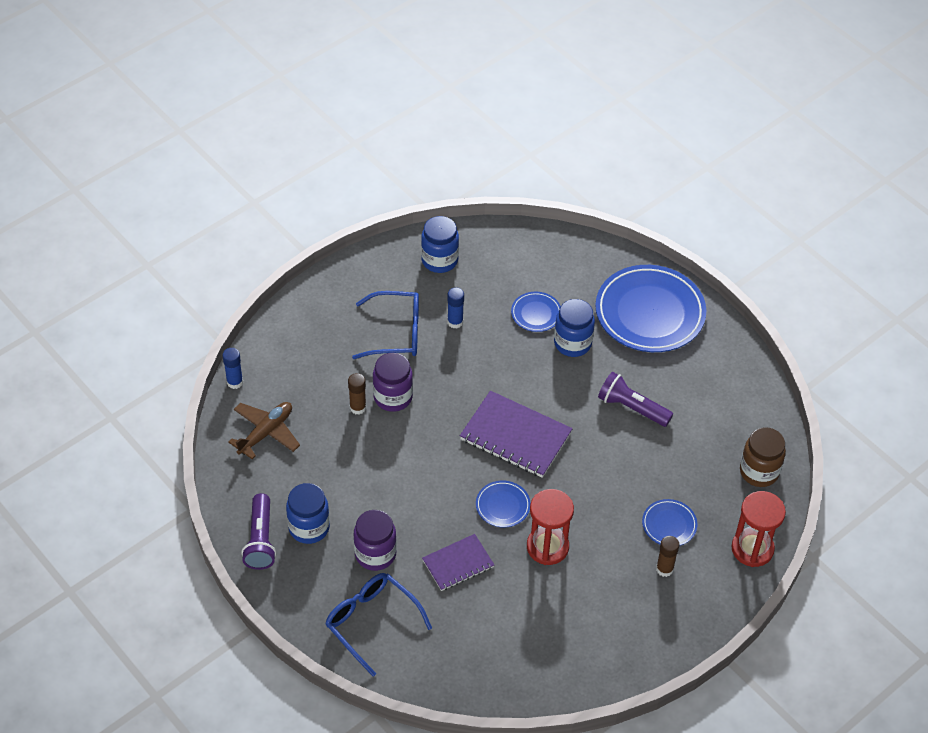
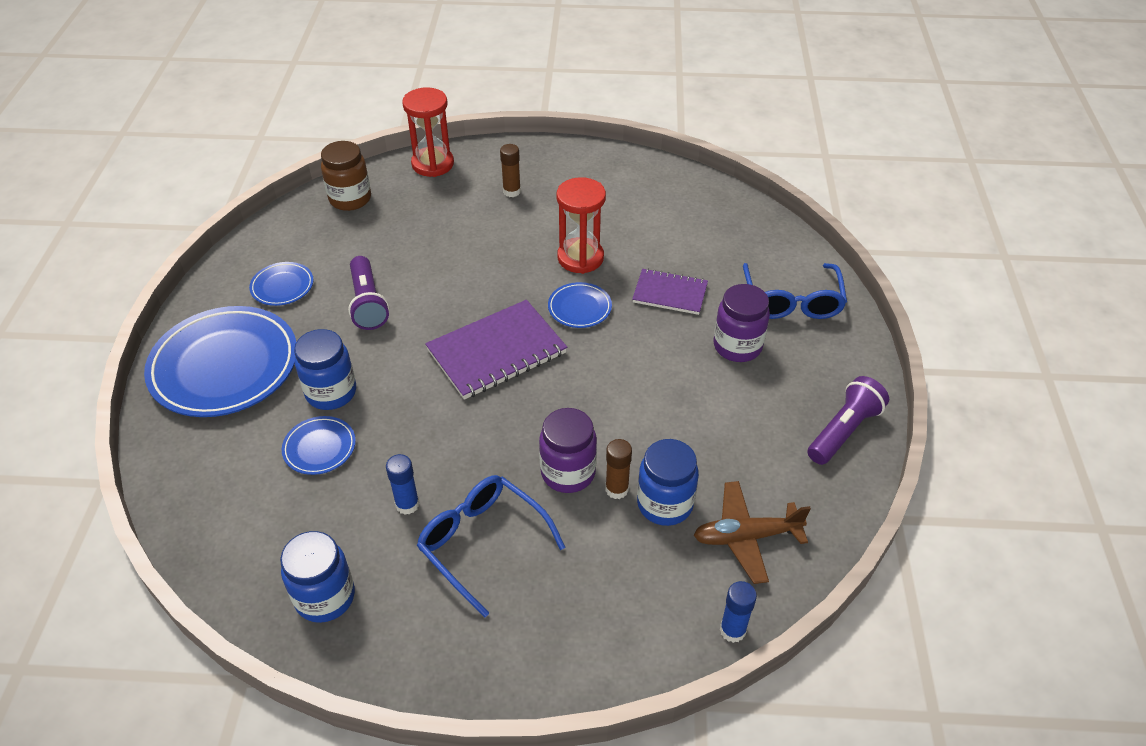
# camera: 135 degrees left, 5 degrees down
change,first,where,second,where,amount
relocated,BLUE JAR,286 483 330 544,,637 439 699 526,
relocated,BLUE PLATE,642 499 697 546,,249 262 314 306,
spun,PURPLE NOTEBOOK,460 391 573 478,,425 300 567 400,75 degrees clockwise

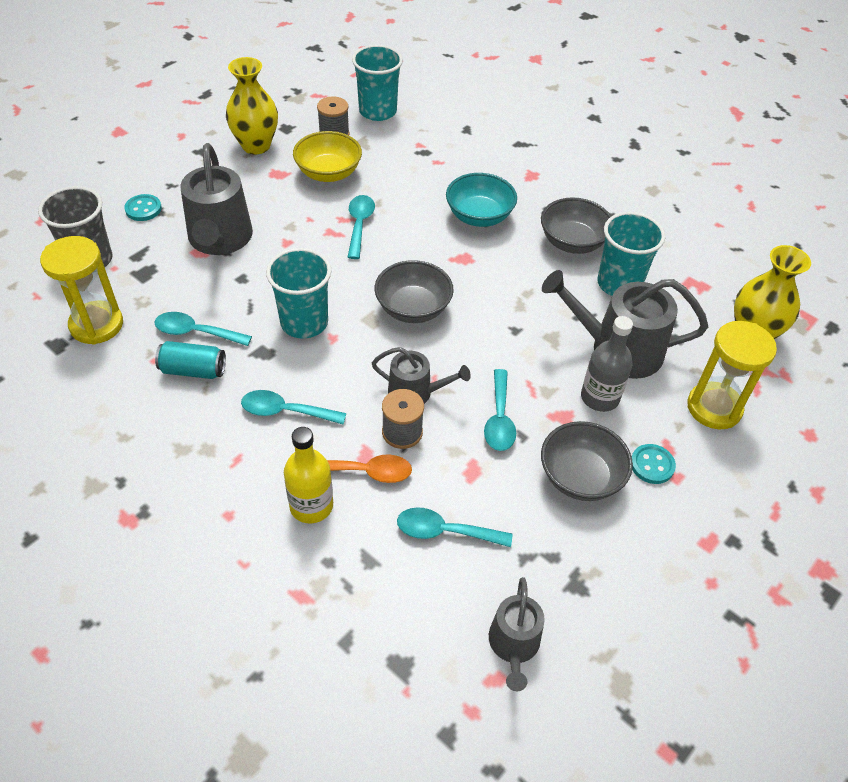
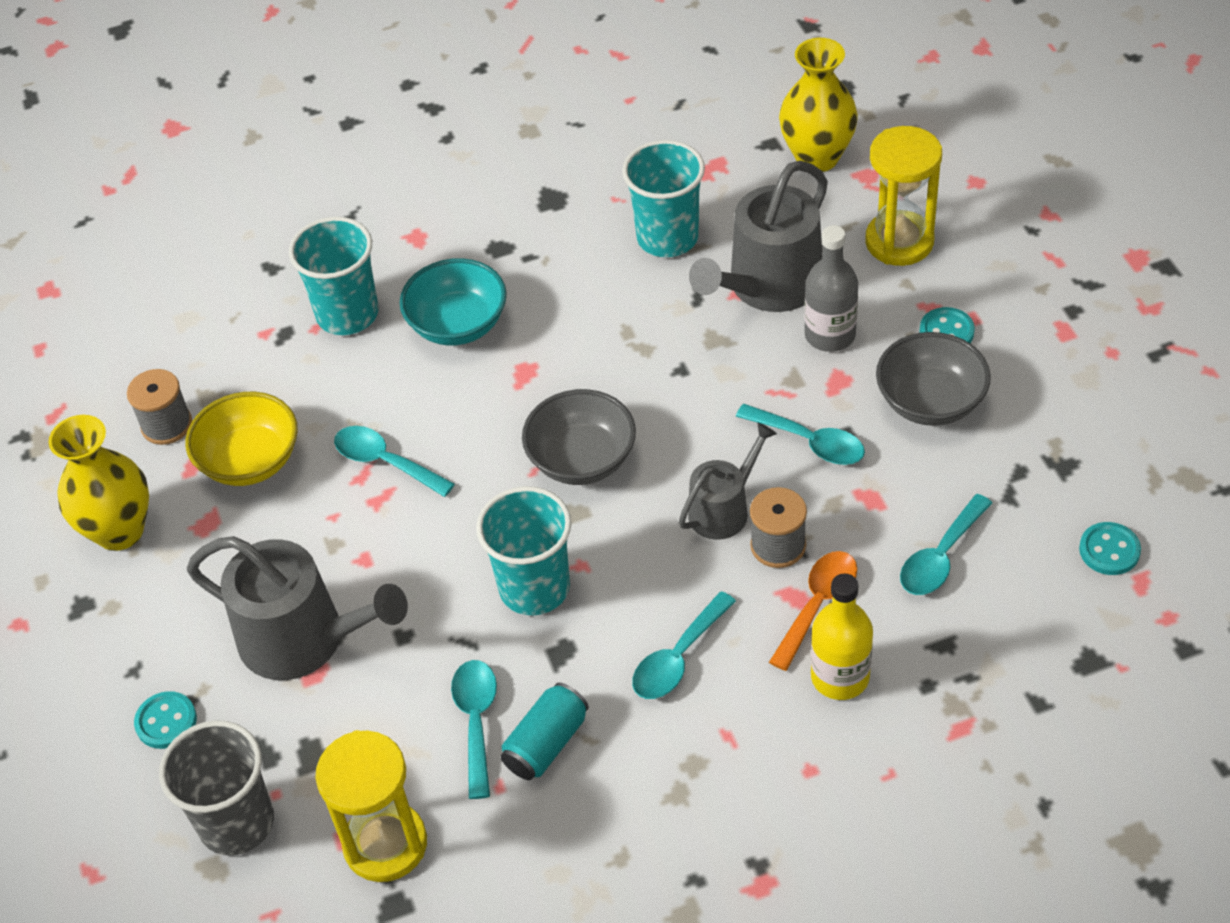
# camera: 55 degrees left, 0 degrees up
change,first,where,second,where,amount
missing,GREY BOWL,541 197 611 254,,,
relocated,TURQUOISE CUP,352 45 403 121,,289 217 378 335,
exchanged,GREY WATERING CAN,489 577 545 691,TURQUOISE BUTTON,1079 522 1141 575,
spun,TURQUOISE SPOON,154 312 252 346,,451 660 497 799,135 degrees clockwise

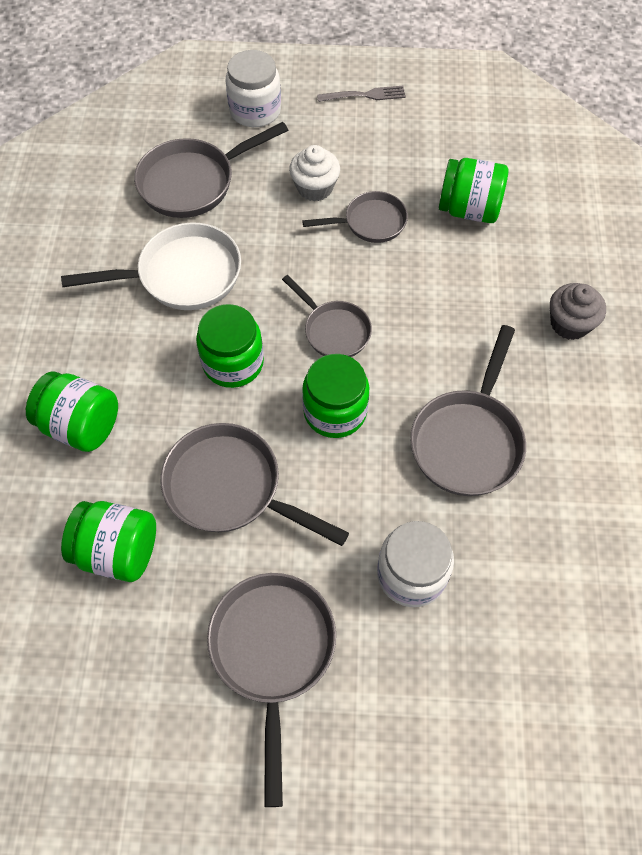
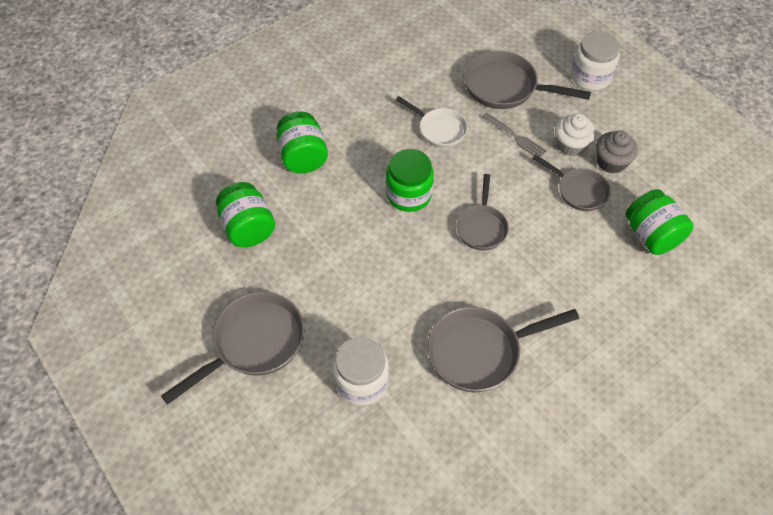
# camera: 50 degrees right, 5 degrees down
change,first,where,second,where,amount
missing,GREY PAN,160 423 349 546,,,
missing,GREEN JAR,302 354 370 438,,,
relocated,GREY FORK,317 86 406 102,,482 113 547 157,
relocated,GREY CUPCAKE,550 283 606 340,,596 131 638 174,
size,WHITE PAN,61 222 241 310,,396 96 468 147,x0.63

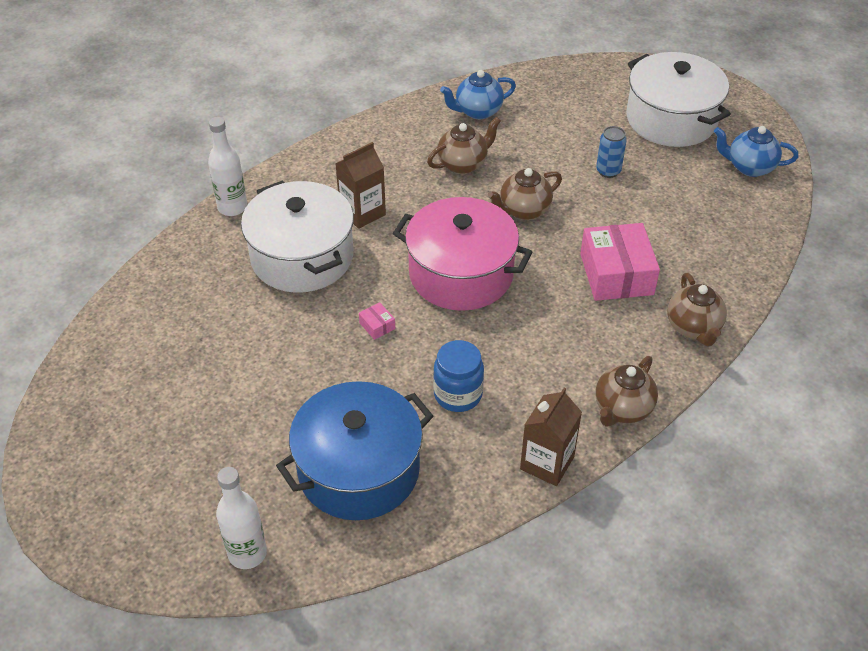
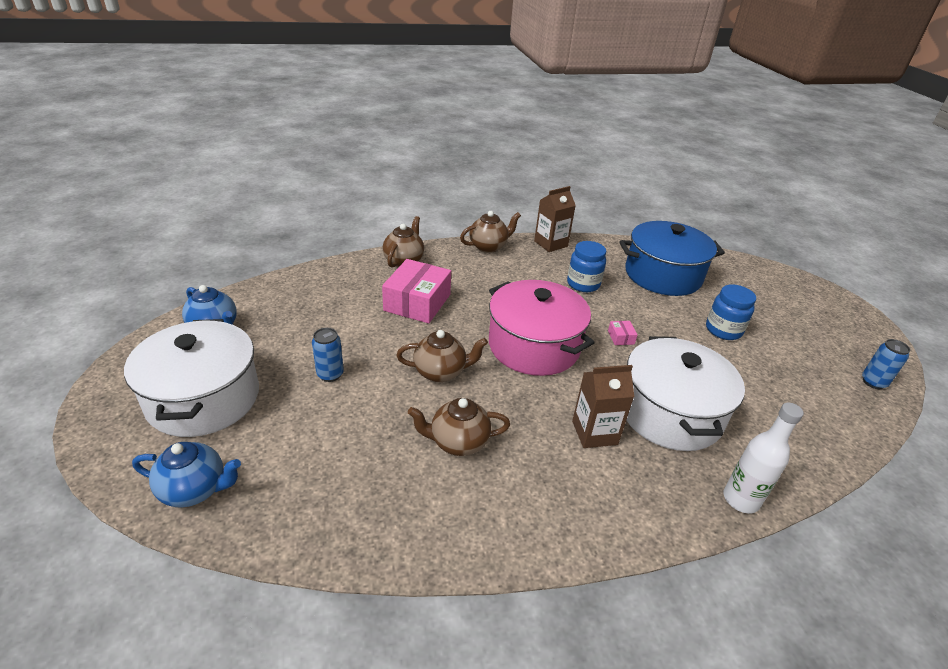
# camera: 155 degrees left, 10 degrees down
change,first,where,second,where,amount
missing,WHITE BOTTLE,216 467 267 569,,,
appeared,,,BLUE JAR,706 284 756 340,
appeared,,,BLUE CAN,862 339 910 389,
relocated,BLUE TEAPOT,440 70 516 119,,132 442 241 508,

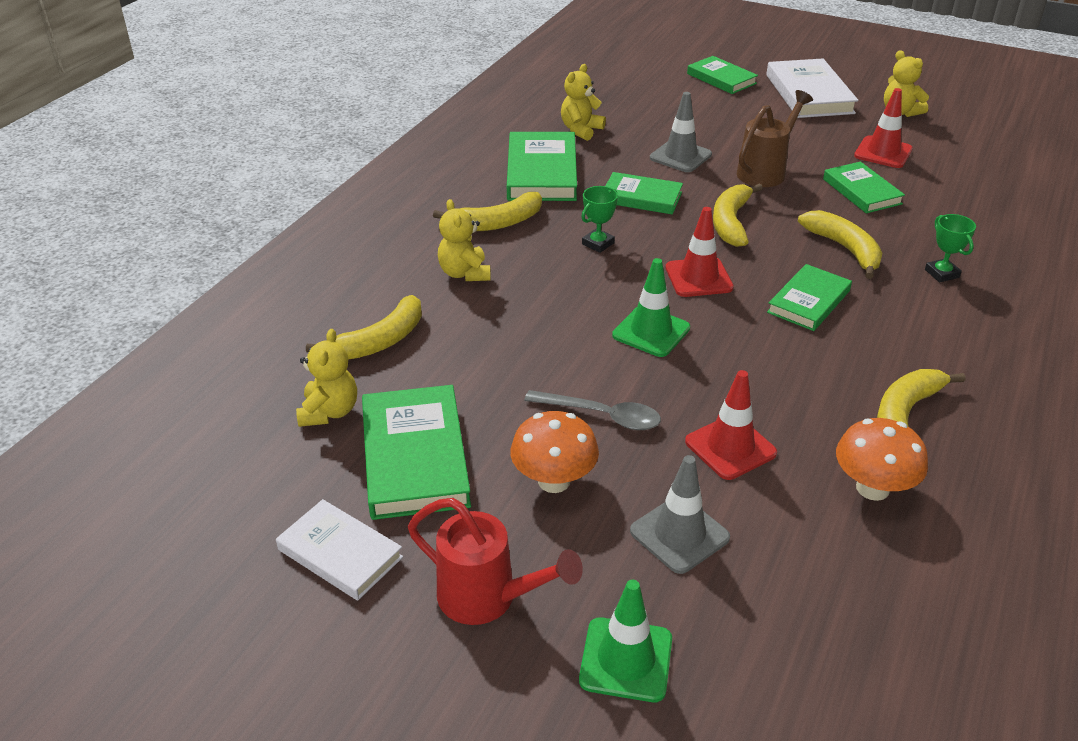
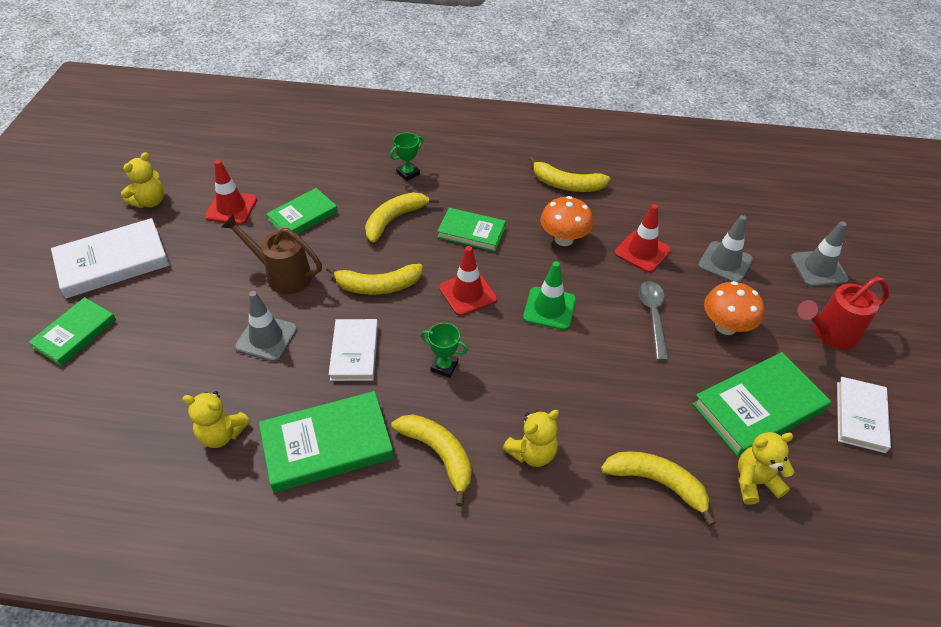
# camera: 110 degrees left, 10 degrees up
change,first,where,second,where,amount
relocated,ORANGE MUSHROOM,836 418 928 501,,541 196 593 246,
colour,GREEN TRAFFIC CONE,579 580 672 702,GREY TRAFFIC CONE,791 221 849 287,
colour,GREEN BOOK,606 172 683 214,WHITE BOOK,329 319 378 381,
spun,RED WATERING CAN,408 498 583 625,,798 277 890 350,120 degrees counterclockwise

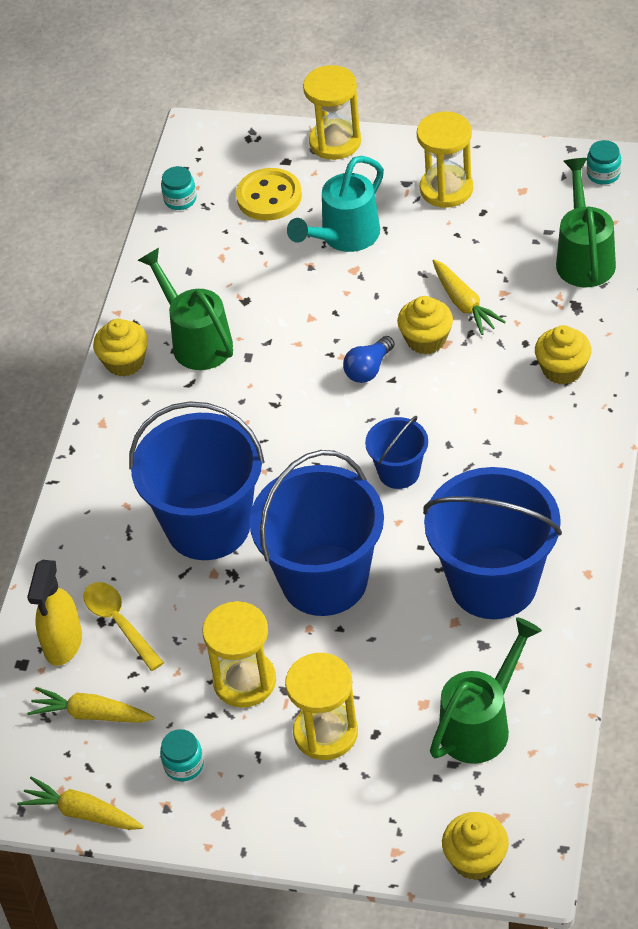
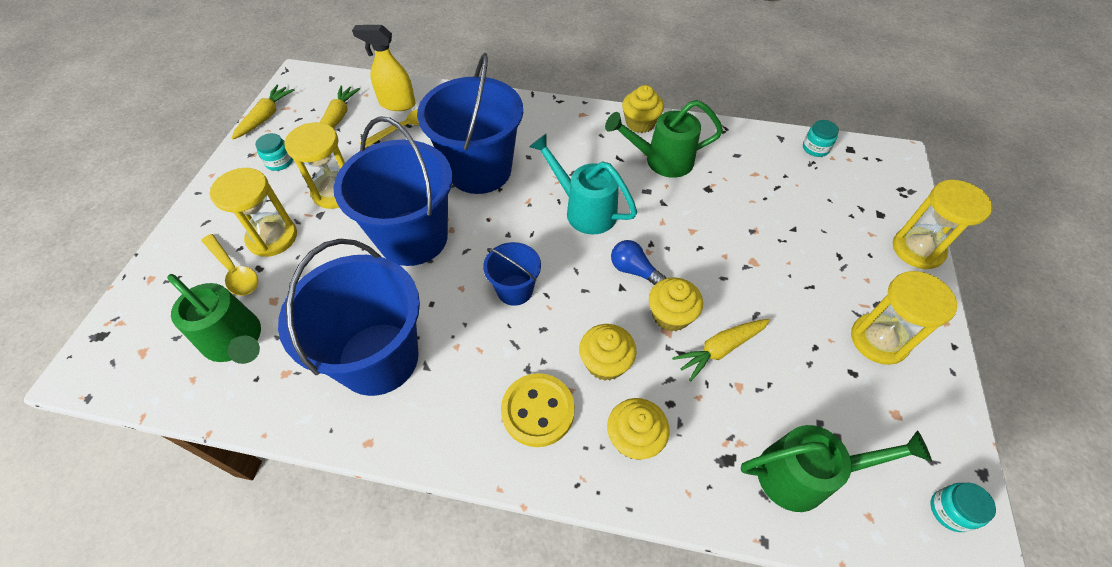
# camera: 85 degrees right, 5 degrees up
change,first,where,second,where,amount
appeared,,,YELLOW SPOON,201 234 258 296,
relocated,YELLOW BUTTON,236 168 302 221,,501 373 575 447,
relocated,TURQUOISE WATERING CAN,287 156 384 252,,530 134 637 234,
relocated,YELLOW CUPCAKE,442 812 509 880,,579 324 637 381,
spun,GREEN WATERING CAN,138 248 233 370,,605 100 723 178,150 degrees counterclockwise

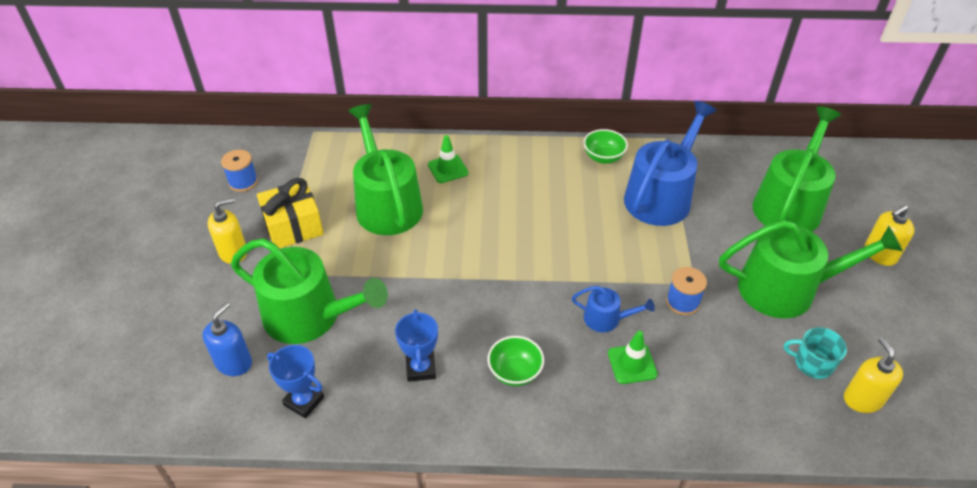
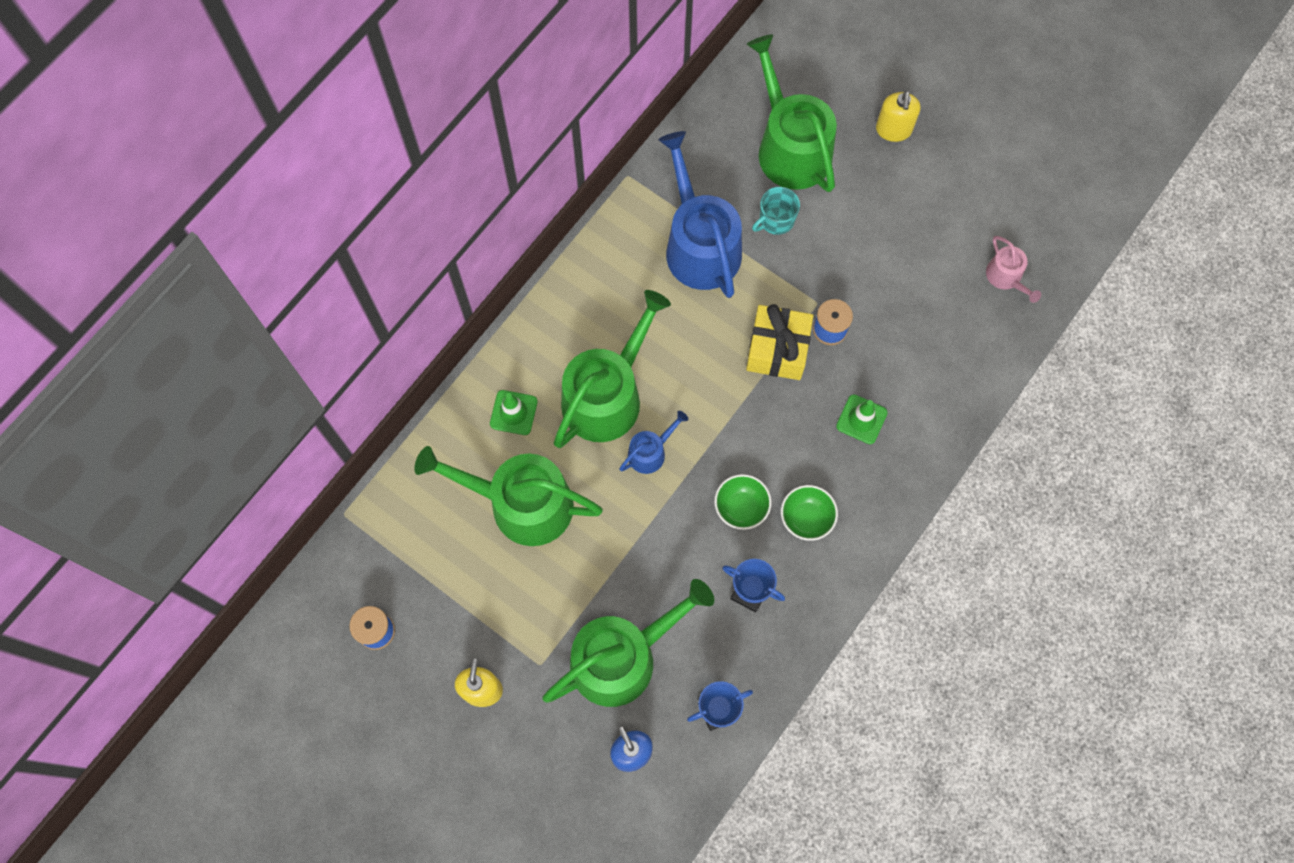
# camera: 55 degrees left, 25 degrees up
change,first,where,second,where,amount
relocated,YELLOW GIFT,257 178 324 248,,746 304 813 380,
relocated,BLUE WATERING CAN,572 286 655 332,,619 411 689 474,
relocated,GREEN BOWL,584 129 628 164,,714 474 772 530,
relocated,GREEN WATERING CAN,719 220 903 319,,554 290 671 448,
relocated,TURQUOISE MUG,784 327 847 379,,752 187 800 235,
exchanged,YELLOW SOAP DISPENSER,844 337 903 413,PINK WATERING CAN,986 236 1041 303,

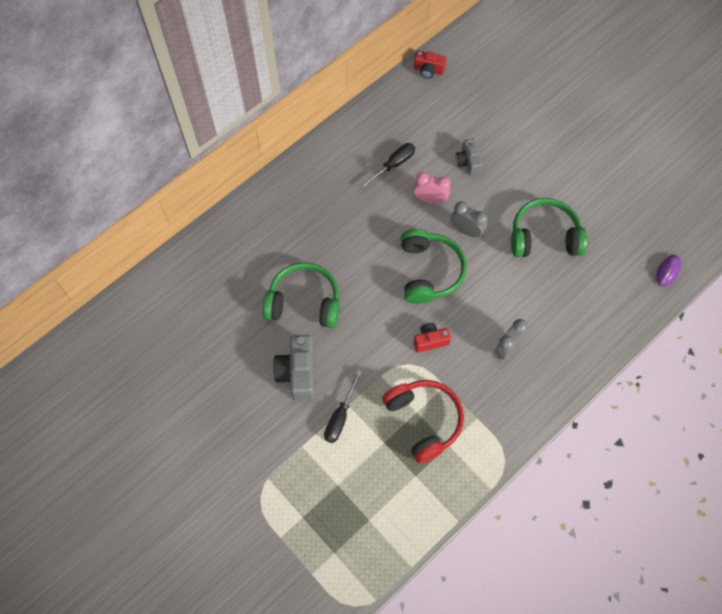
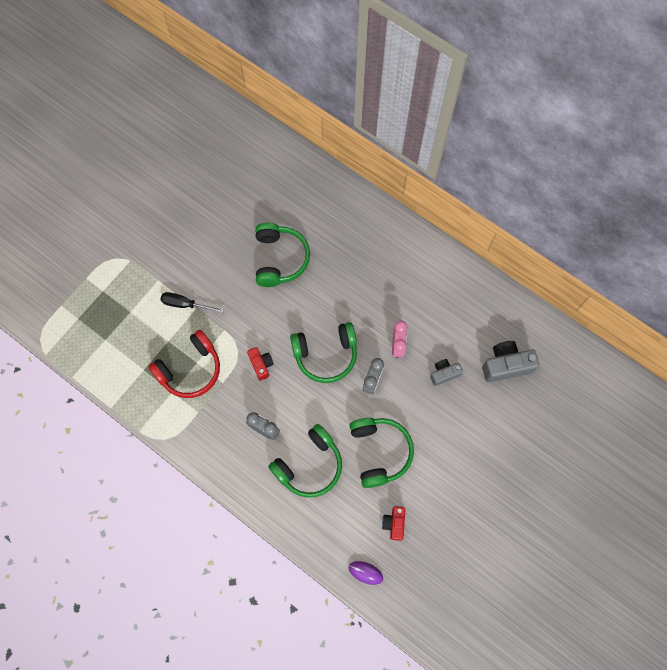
# camera: 80 degrees right, 5 degrees up
change,first,where,second,where,amount
missing,BLACK SCREWDRIVER,360 143 415 189,,,
appeared,,,GREEN HEADPHONES,268 424 342 498,
relocated,GREY CAMERA,273 335 315 400,,482 341 539 382,
relocated,RED CAMERA,414 50 446 79,,382 506 406 541,

